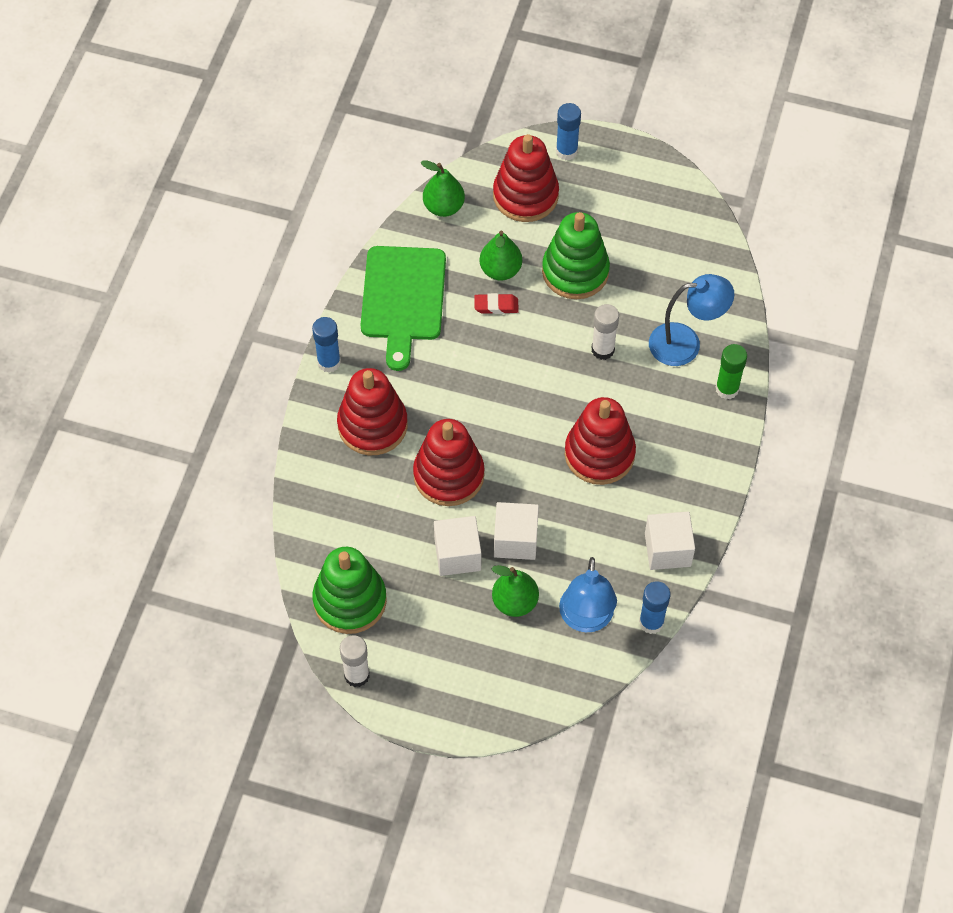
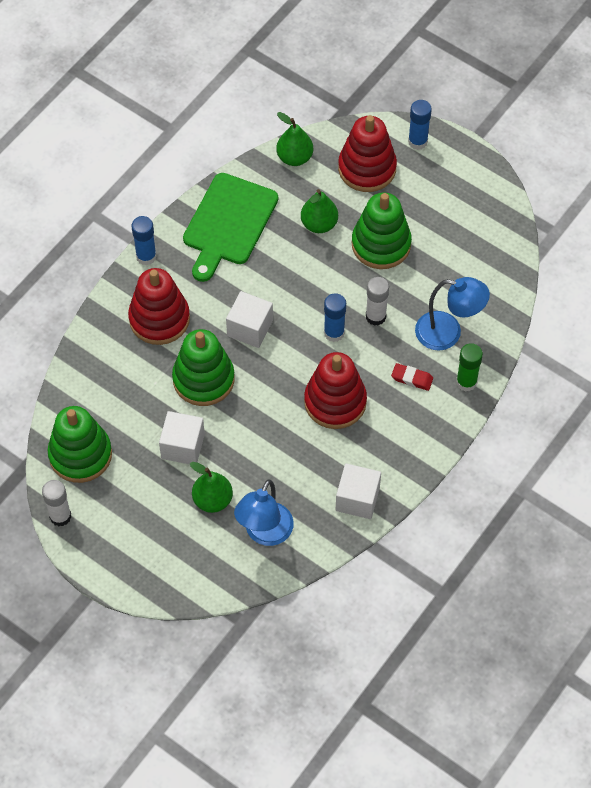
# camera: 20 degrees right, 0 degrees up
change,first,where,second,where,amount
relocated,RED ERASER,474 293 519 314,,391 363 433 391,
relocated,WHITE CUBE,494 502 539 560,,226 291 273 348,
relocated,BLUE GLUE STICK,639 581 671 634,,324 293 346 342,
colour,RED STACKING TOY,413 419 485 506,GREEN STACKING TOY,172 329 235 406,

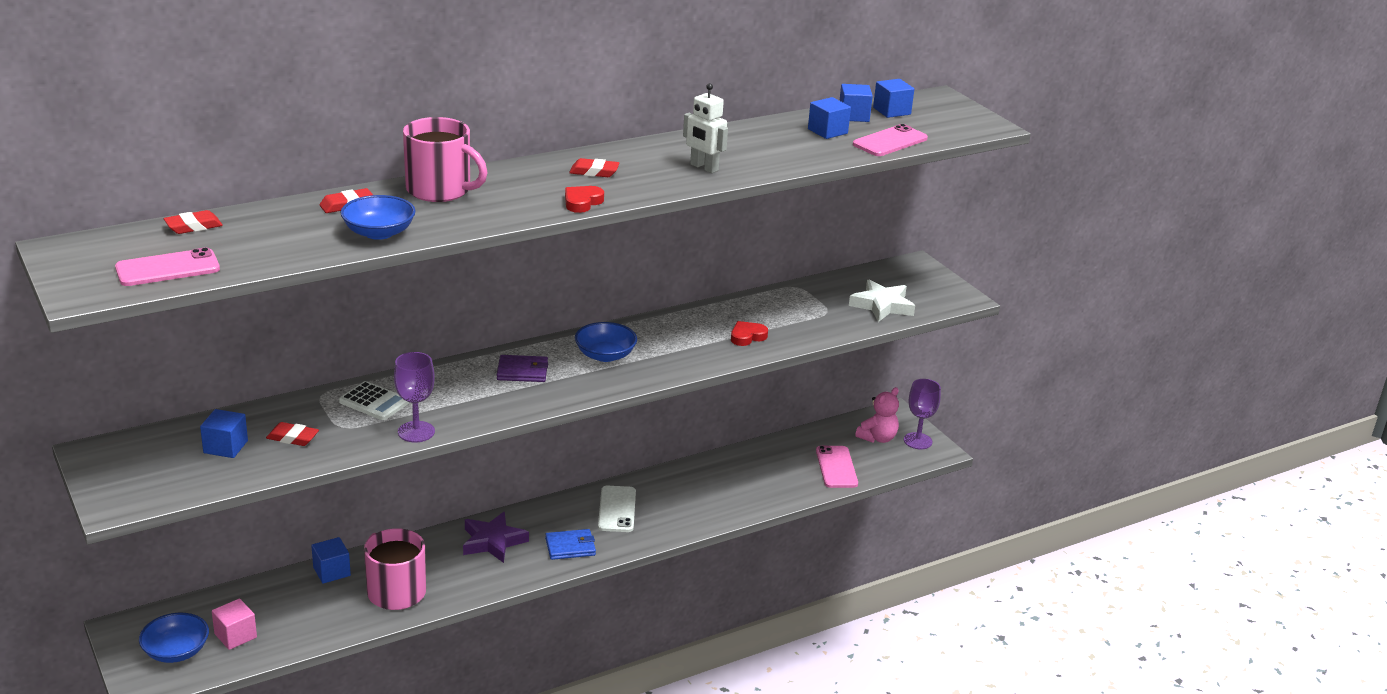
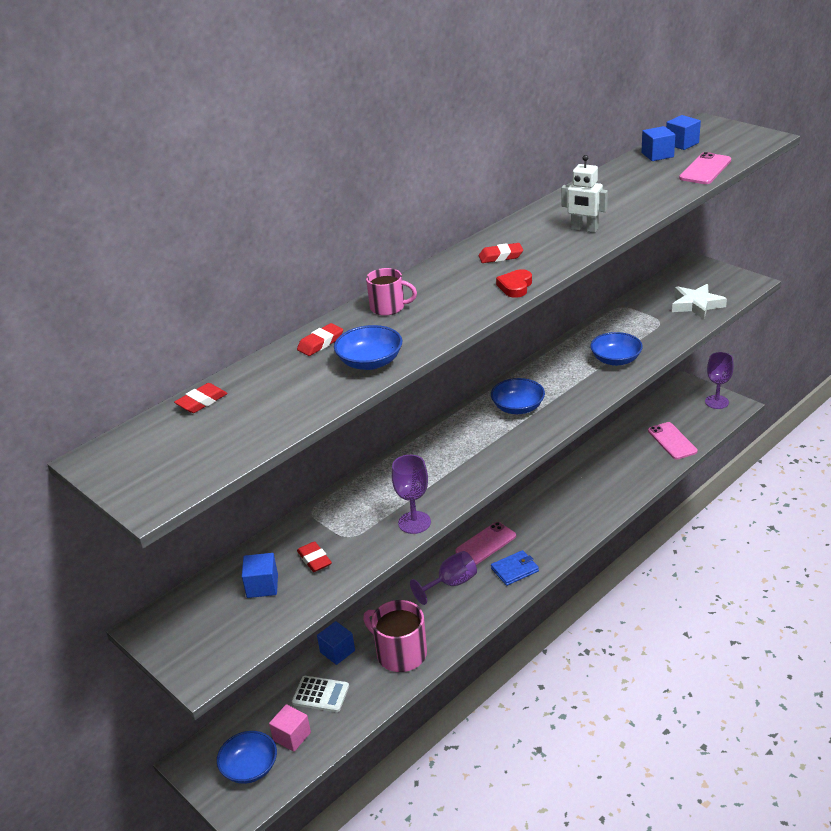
# camera: 10 degrees left, 5 degrees up
change,first,where,second,where,amount
missing,PURPLE WALLET,497 355 548 382,,,
missing,WHITE PHONE,598 486 636 532,,,
missing,BLUE CUBE,808 97 851 139,,,
missing,PINK TEDDY BEAR,855 387 899 443,,,
relocated,PINK PHONE,115 248 220 286,,455 522 516 565,
relocated,WHITE CALCULATOR,339 381 409 420,,292 676 349 712,
exchanged,PURPLE STAR,463 512 529 563,PURPLE GOBLET,410 551 477 605,
exchanged,RED HEART,731 321 768 346,BLUE BOWL,590 332 643 366,
spun,RED ERASER,266 422 319 446,,297 541 332 572,60 degrees clockwise
size,PINK MUG,403 117 487 202,,366 268 417 316,x0.60

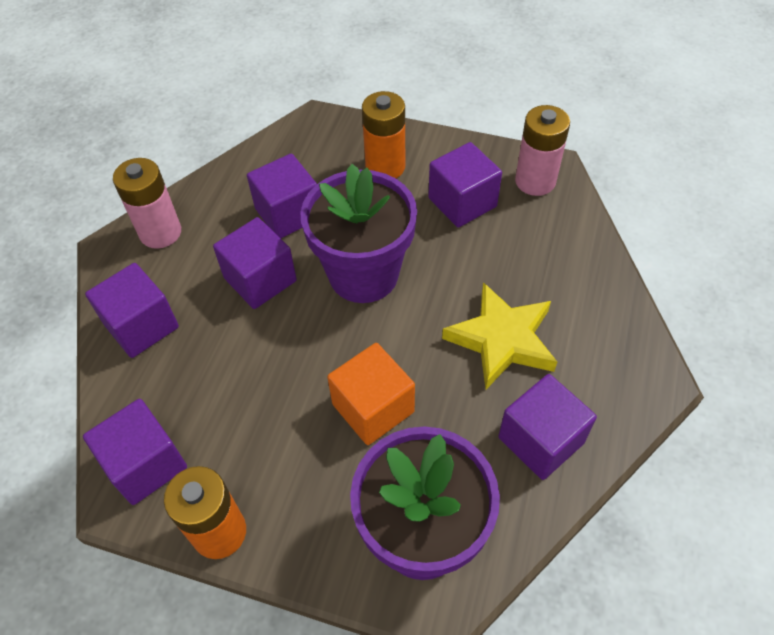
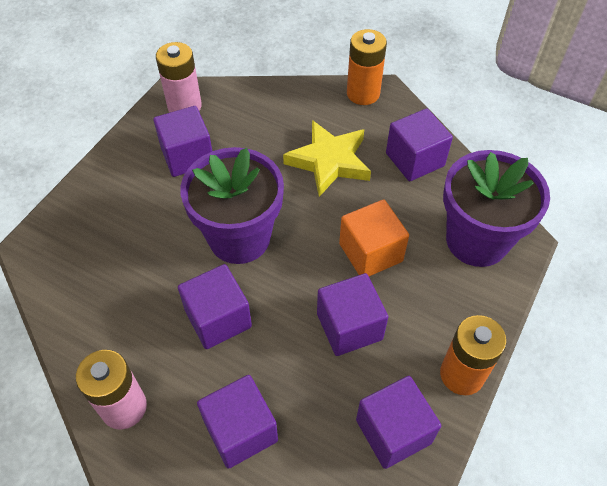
# camera: 80 degrees left, 0 degrees up
change,first,where,second,where,amount
relocated,PURPLE CUBE,247 154 317 238,,317 273 388 356,
relocated,ORANGE BATTERY,362 91 405 178,,347 29 387 105,

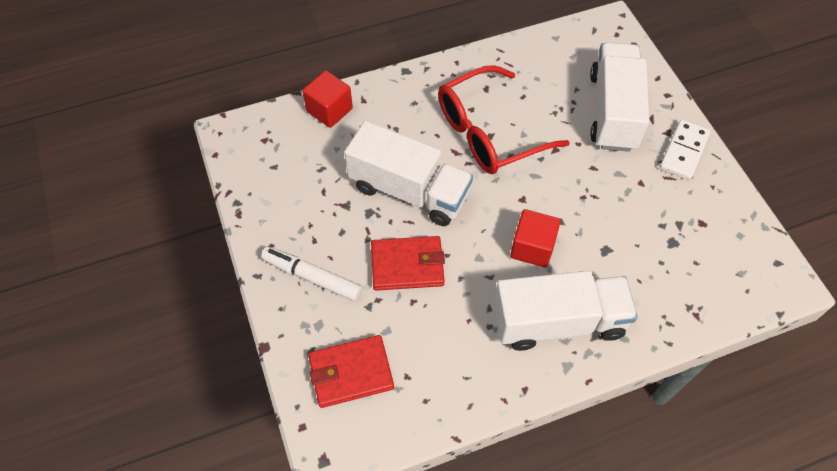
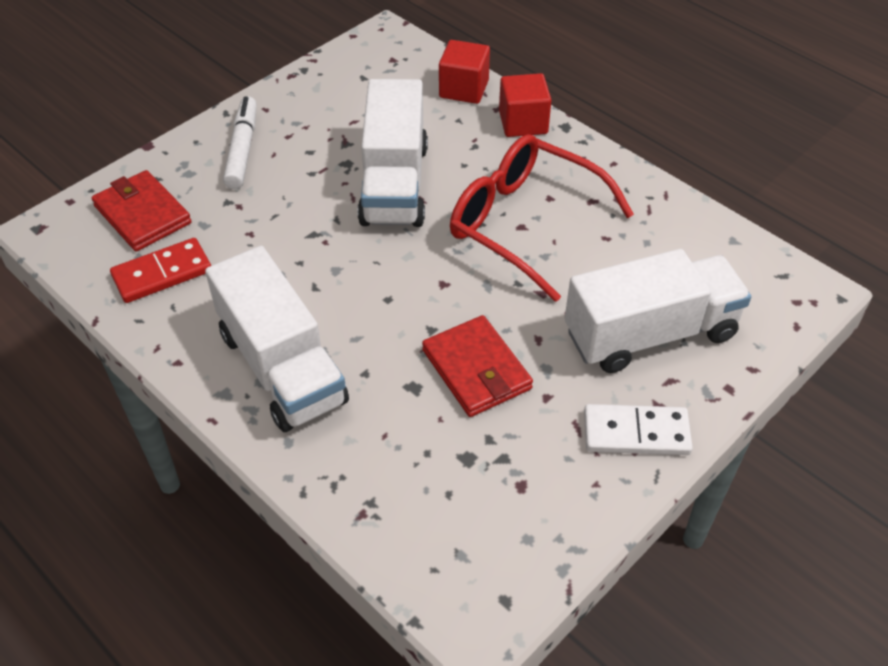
# camera: 65 degrees right, 10 degrees down
change,first,where,second,where,amount
appeared,,,RED DOMINO,110 238 211 303,
relocated,RED WALLET,371 236 445 291,,422 315 533 417,
relocated,RED CUBE,510 209 561 268,,499 73 552 137,

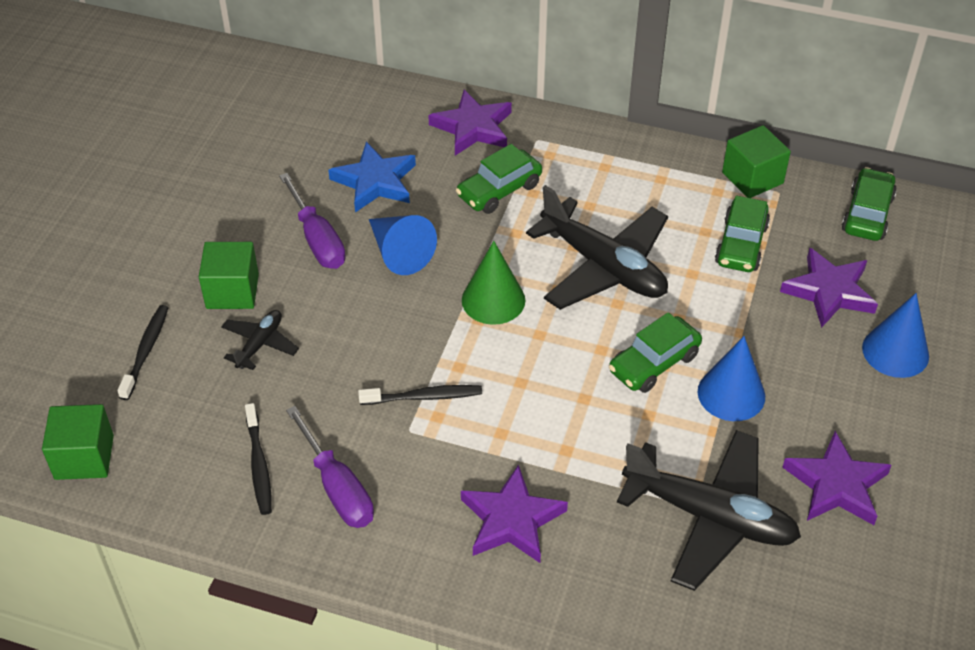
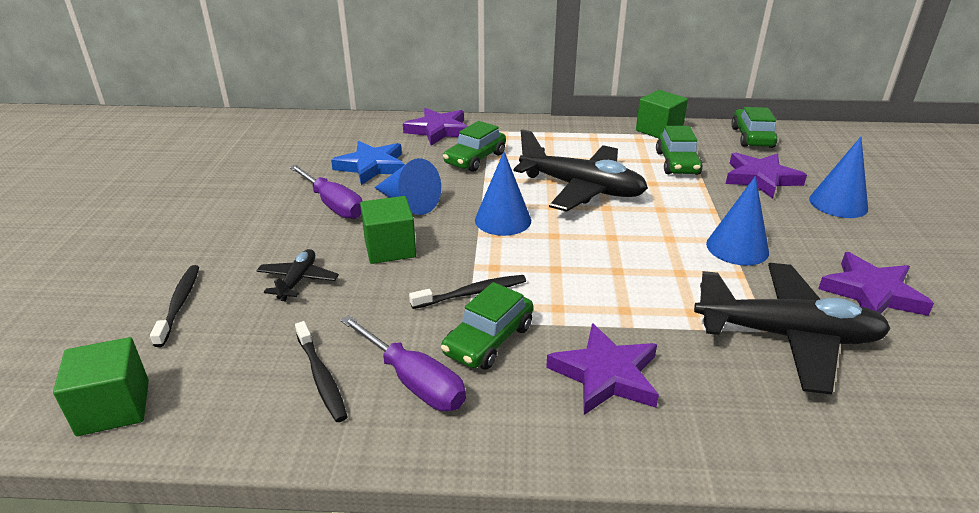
# camera: 15 degrees left, 15 degrees down
change,first,where,second,where,amount
relocated,GREEN CUBE,199 242 259 309,,360 196 416 264,
relocated,GREEN CAR,609 312 702 393,,441 282 533 370,
colour,GREEN CONE,462 241 525 325,BLUE CONE,475 151 531 236,

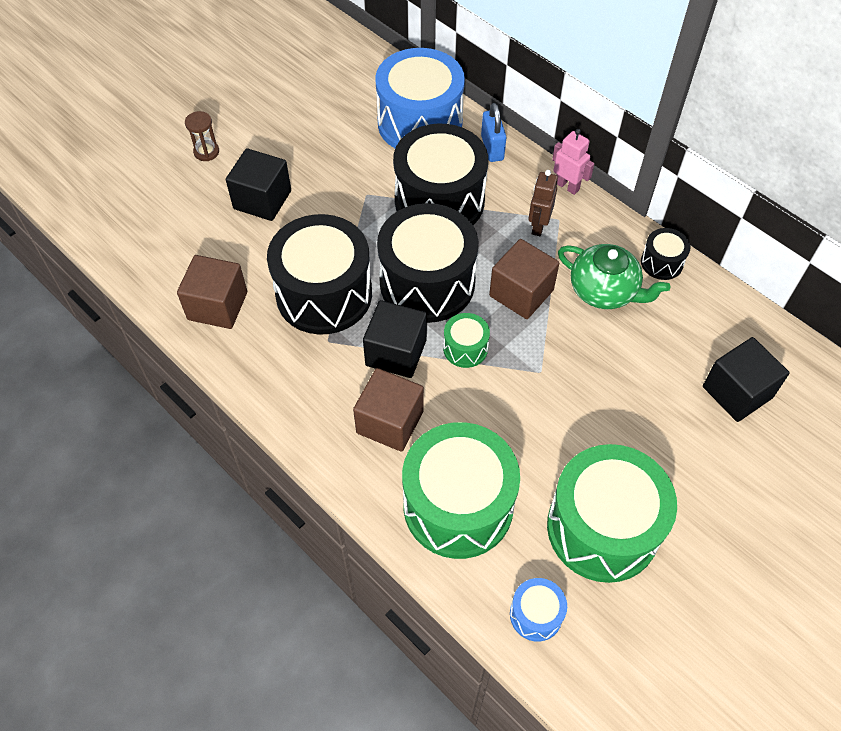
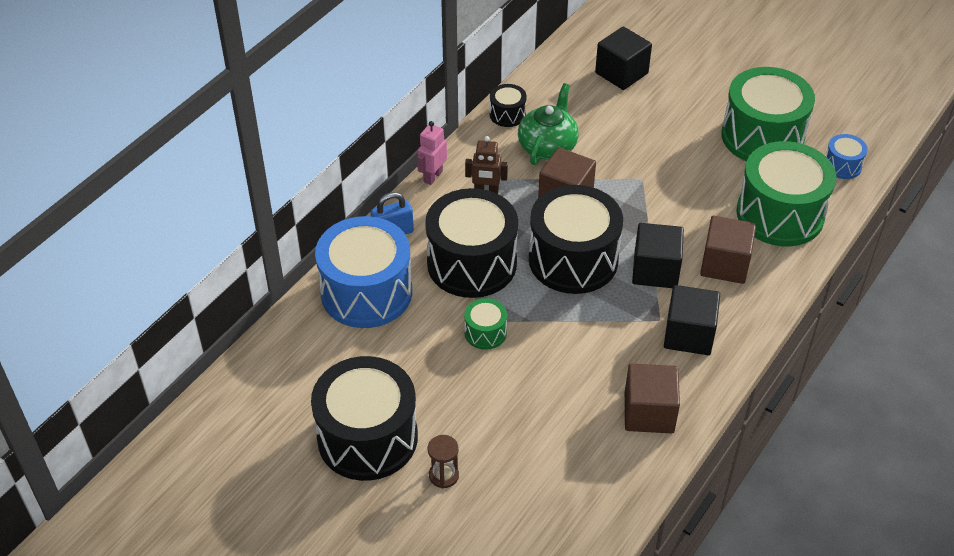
# camera: 100 degrees left, 10 degrees down
change,first,where,second,where,amount
relocated,BLACK CUBE,226 148 291 221,,664 285 720 355,
relocated,BLACK DRUM,267 214 372 334,,311 356 418 481,
relocated,GREEN DRUM,443 313 490 368,,464 298 507 350,

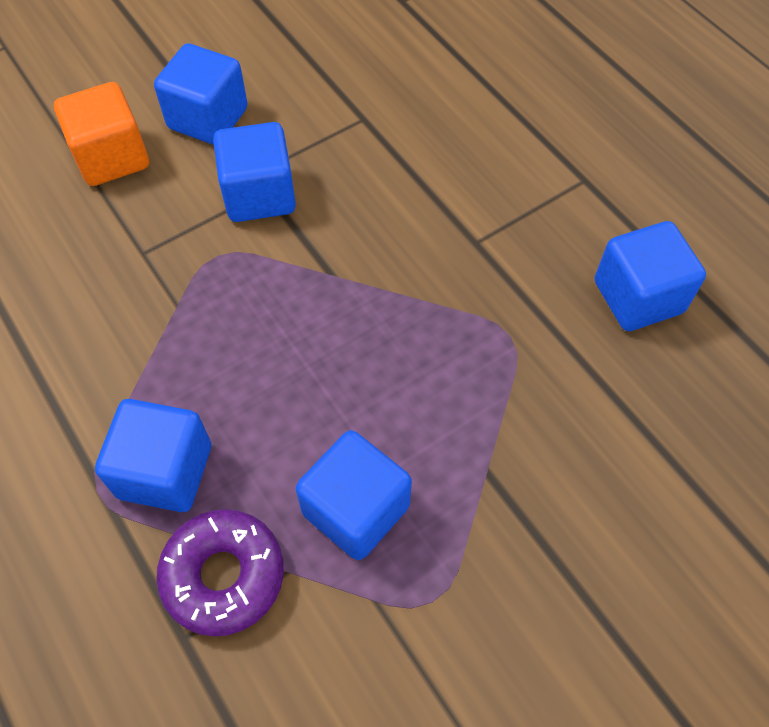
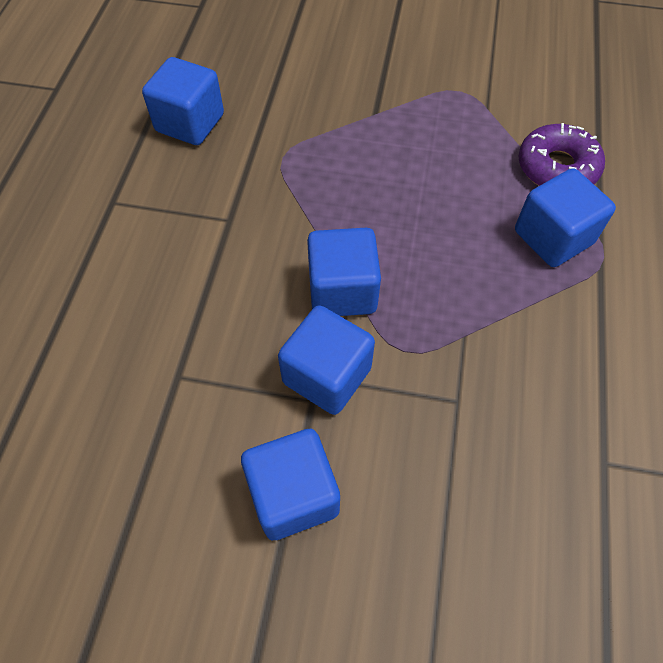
# camera: 135 degrees left, 0 degrees up
change,first,where,second,where,amount
missing,ORANGE CUBE,54 82 149 186,,,
relocated,BLUE CUBE,296 430 412 560,,307 228 381 316,

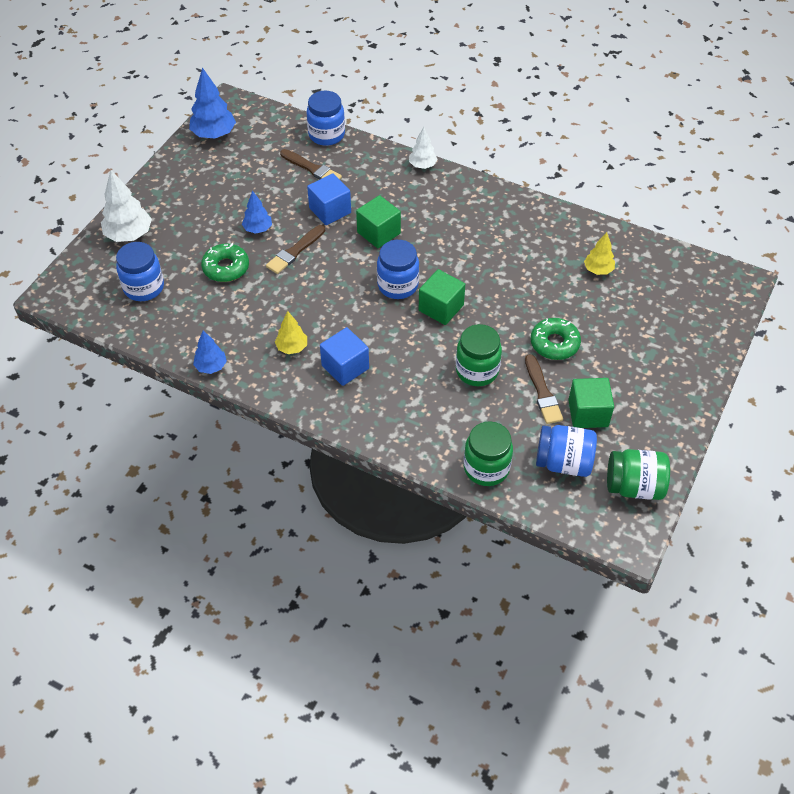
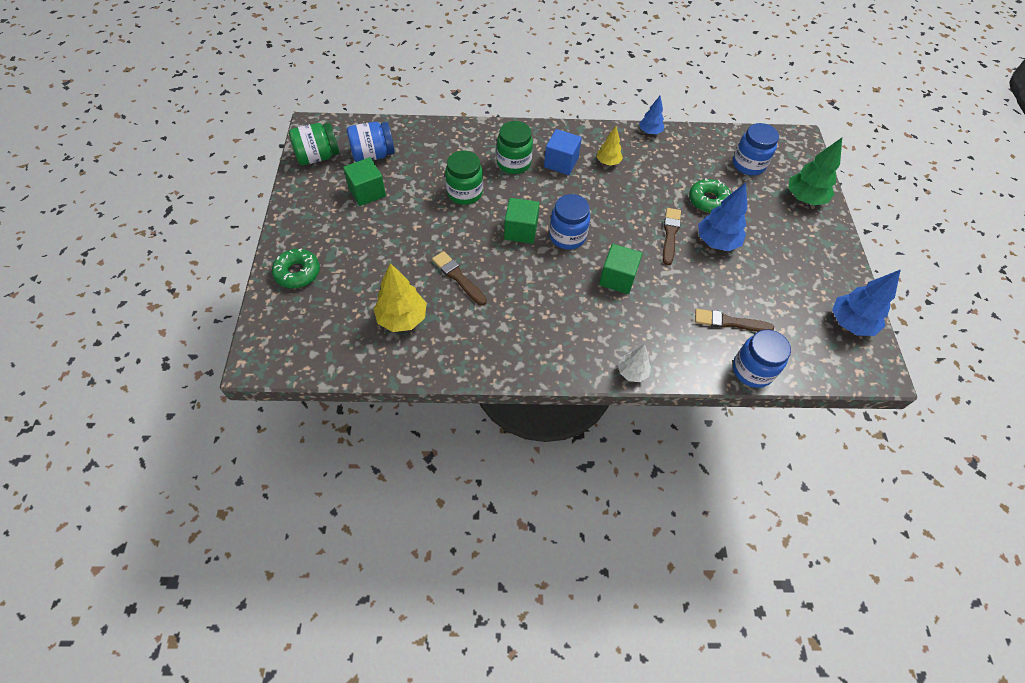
# camera: 150 degrees right, 5 degrees up
change,first,where,second,where,amount
missing,BLUE CUBE,307 173 351 225,,,
relocated,GREEN JAR,464 421 513 486,,497 121 533 174,
relocated,BROWN BRUSH,525 354 563 424,,432 251 487 305,
relocated,GREEN DONUT,531 318 581 360,,272 248 320 288,
colour,WHITE TREE,101 170 152 242,GREEN TREE,788 138 842 206,
size,BLUE TREE,242 190 272 234,,698 182 747 251,x1.66
size,YELLOW TREE,584 232 615 275,,374 263 427 332,x1.66

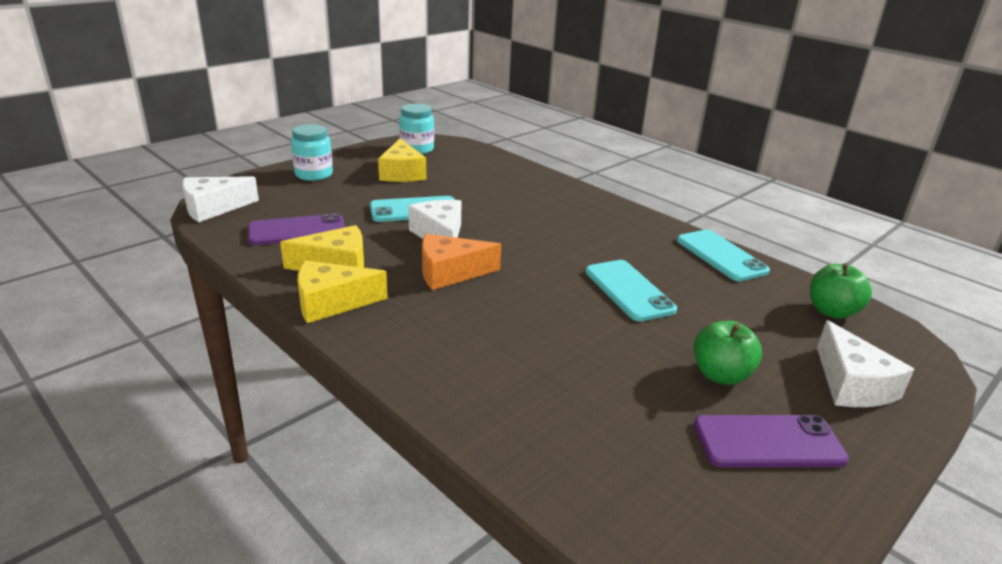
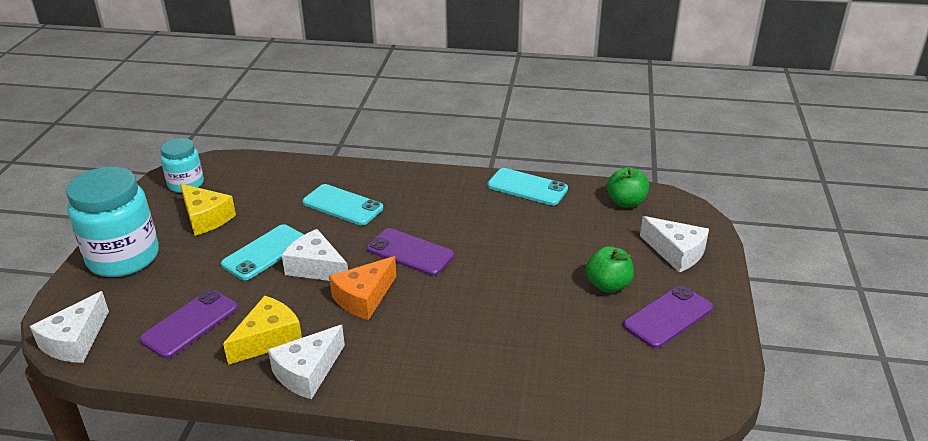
# camera: 35 degrees left, 5 degrees up
change,first,where,second,where,amount
appeared,,,PURPLE PHONE,367 228 455 276,
relocated,TURQUOISE PHONE,585 260 677 321,,303 184 383 225,
colour,YELLOW CHEESE,298 260 388 323,WHITE CHEESE,268 325 345 399,
size,TURQUOISE JAR,291 124 333 181,,66 167 159 277,x1.76

